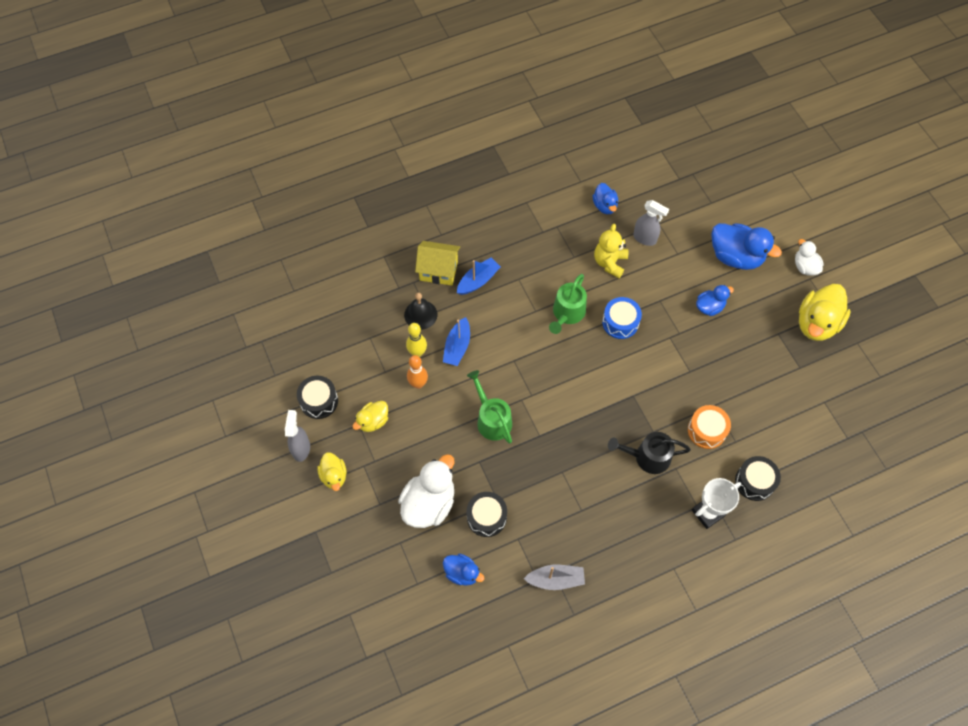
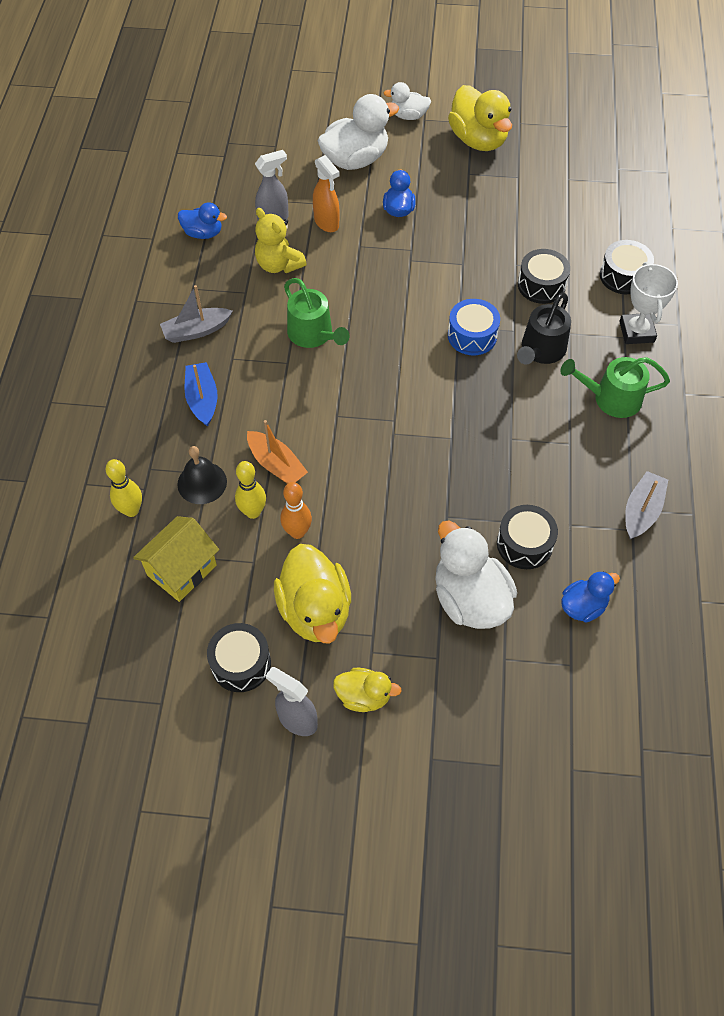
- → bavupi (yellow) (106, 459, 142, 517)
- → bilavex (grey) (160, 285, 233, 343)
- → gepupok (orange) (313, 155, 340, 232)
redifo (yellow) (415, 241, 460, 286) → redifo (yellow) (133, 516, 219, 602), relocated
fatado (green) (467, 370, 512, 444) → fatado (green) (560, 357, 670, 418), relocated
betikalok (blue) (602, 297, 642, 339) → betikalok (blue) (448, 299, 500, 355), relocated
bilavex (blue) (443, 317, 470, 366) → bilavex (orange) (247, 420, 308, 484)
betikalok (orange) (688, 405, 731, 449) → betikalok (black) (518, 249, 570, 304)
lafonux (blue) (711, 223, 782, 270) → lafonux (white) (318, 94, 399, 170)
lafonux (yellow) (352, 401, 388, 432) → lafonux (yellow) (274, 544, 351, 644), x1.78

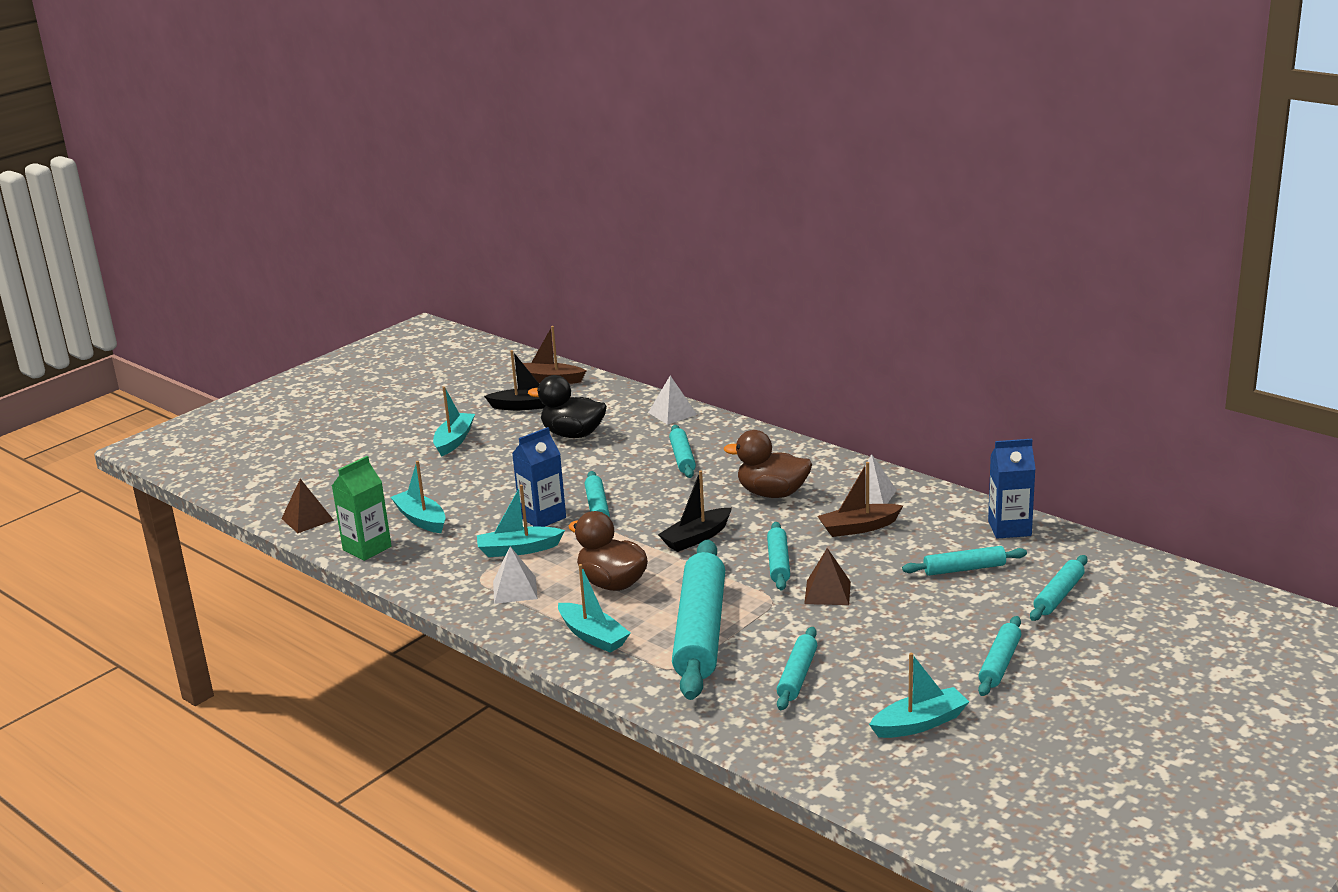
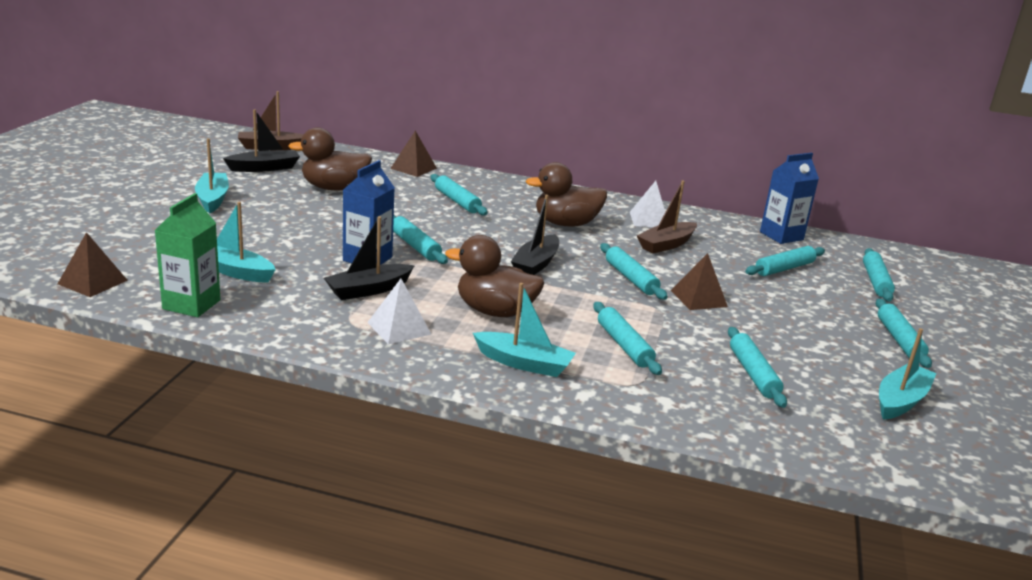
bilavex (turquoise) (477, 485, 565, 557) → bilavex (black) (324, 216, 415, 300)
lafonux (black) (528, 375, 607, 438) → lafonux (brown) (288, 127, 372, 190)
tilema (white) (648, 376, 697, 425) → tilema (brown) (390, 131, 437, 177)
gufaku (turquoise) (672, 539, 725, 700) → gufaku (turquoise) (593, 302, 662, 375), x0.49

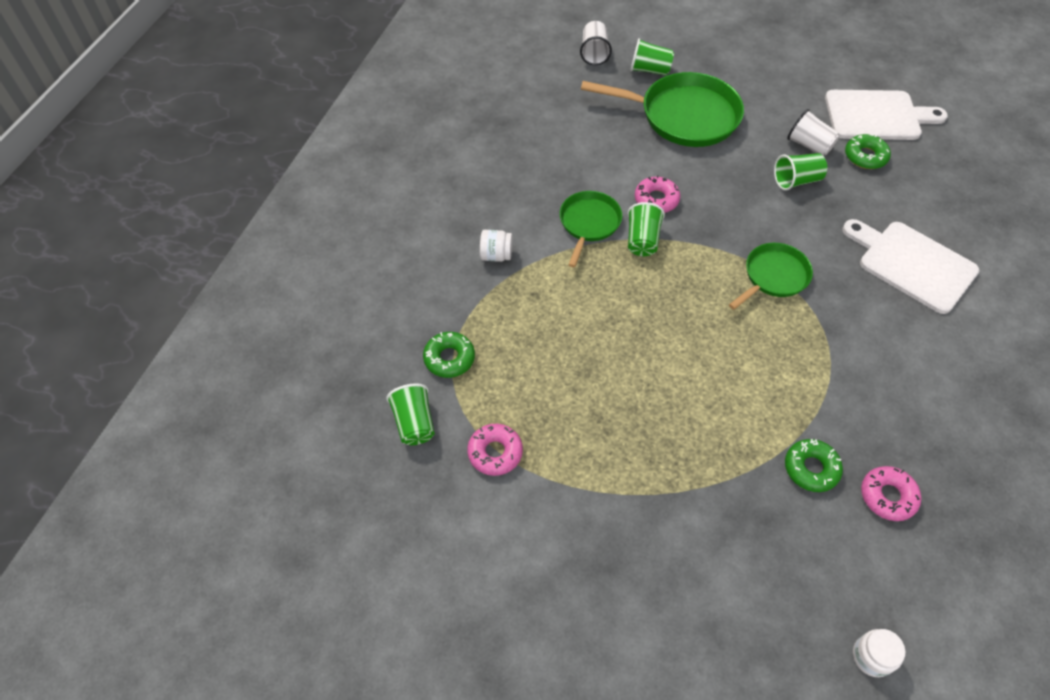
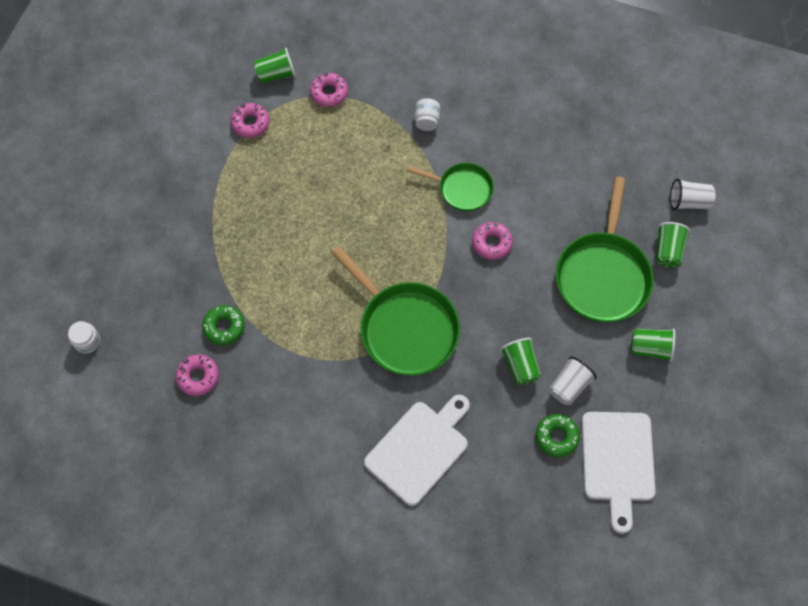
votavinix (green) (628, 202, 665, 256) → votavinix (green) (631, 329, 675, 362), relocated
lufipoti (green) (423, 332, 475, 378) → lufipoti (pink) (310, 73, 348, 107)
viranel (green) (729, 243, 813, 310) → viranel (green) (332, 246, 460, 376), x1.74

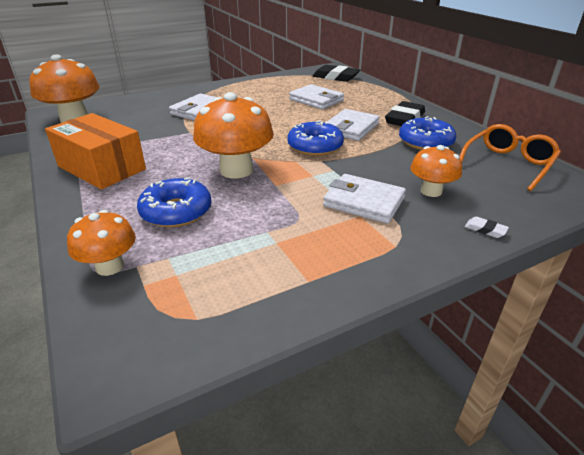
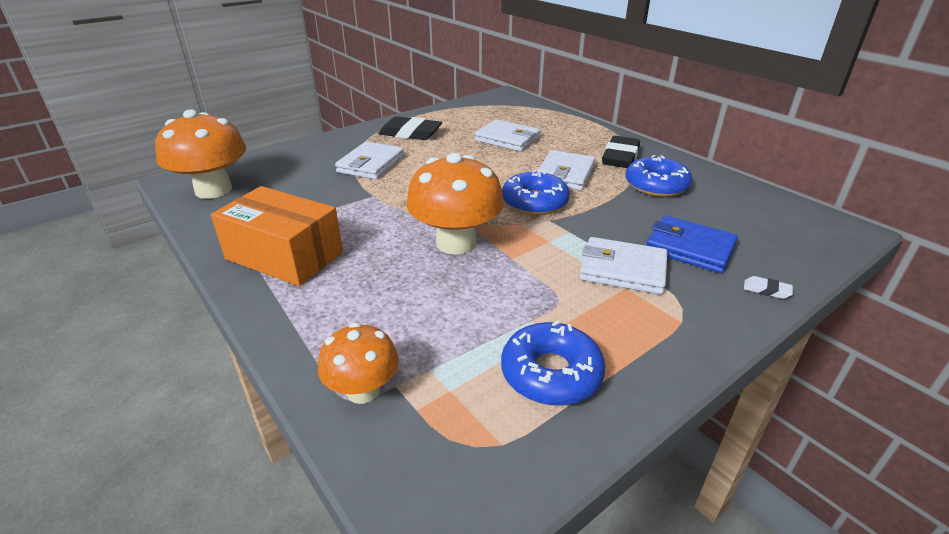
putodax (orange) (459, 124, 561, 191) → -
lufipoti (blue) (137, 177, 212, 227) → lufipoti (blue) (501, 320, 605, 406), relocated
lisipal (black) (313, 65, 360, 82) → lisipal (black) (378, 116, 442, 140), relocated
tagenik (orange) (410, 145, 462, 197) → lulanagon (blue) (646, 215, 738, 273)

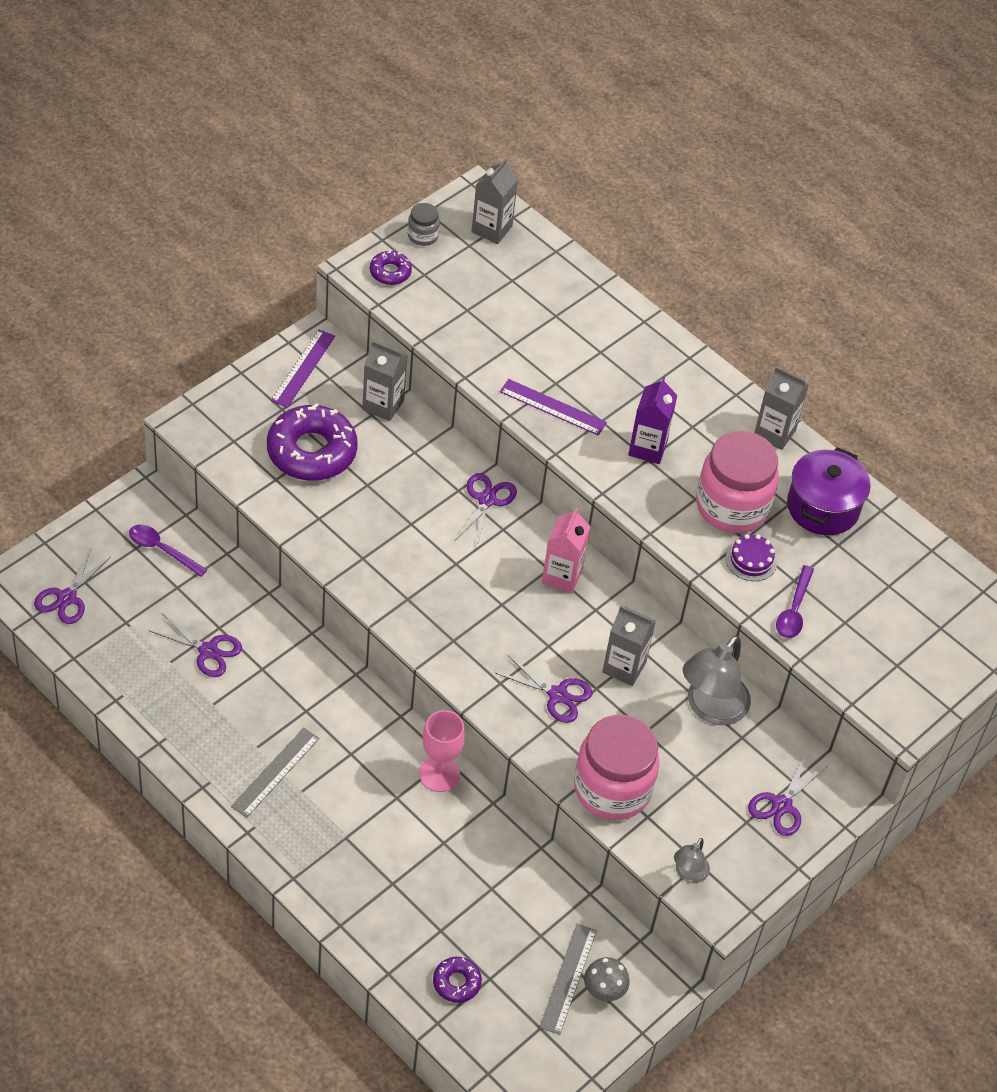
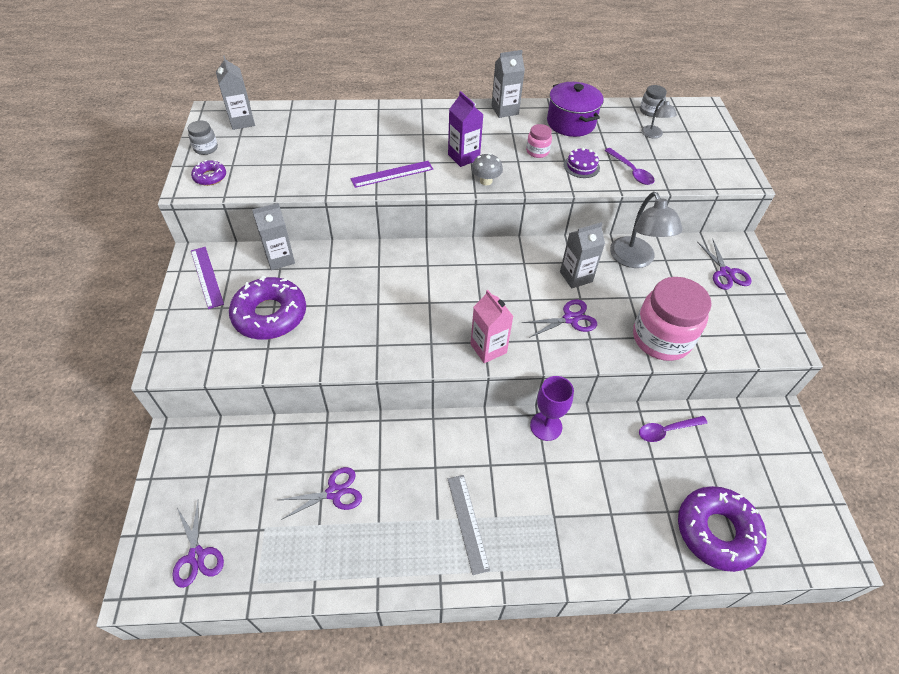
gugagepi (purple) (456, 473, 517, 547) → -
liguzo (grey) (540, 924, 597, 1035) → -
- → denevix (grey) (640, 85, 667, 117)
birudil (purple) (129, 525, 207, 577) → birudil (purple) (639, 416, 708, 442), relocated
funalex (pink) (542, 508, 591, 593) → funalex (pink) (470, 290, 514, 363), relocated
tagenik (grey) (584, 957, 630, 1001) → tagenik (grey) (472, 153, 503, 186), relocated
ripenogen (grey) (674, 838, 710, 883) → ripenogen (grey) (641, 98, 677, 139), relocated
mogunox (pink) (419, 710, 465, 792) → mogunox (purple) (530, 376, 574, 441)
lufipoti (purple) (433, 957, 482, 1003) → lufipoti (purple) (678, 486, 767, 572), x2.09
denevix (pink) (696, 431, 779, 533) → denevix (pink) (526, 124, 552, 158), x0.45

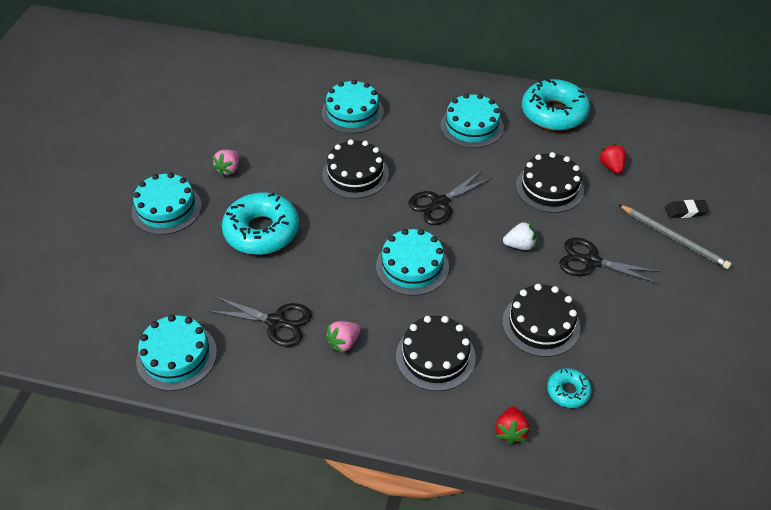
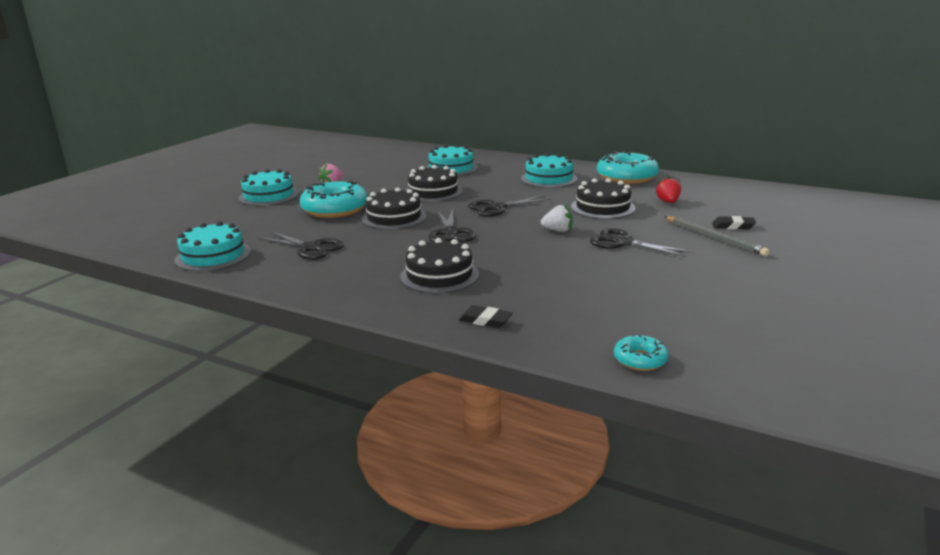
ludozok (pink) (325, 321, 360, 354) → -
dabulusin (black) (502, 284, 581, 357) → dabulusin (black) (362, 187, 427, 230), relocated
lufipoti (turquoise) (547, 368, 592, 408) → lufipoti (turquoise) (614, 334, 669, 371), relocated
dabulusin (turquoise) (376, 229, 449, 296) → gugagepi (black) (429, 209, 476, 242)
ludozok (red) (496, 406, 529, 445) → lisipal (black) (459, 305, 513, 328)

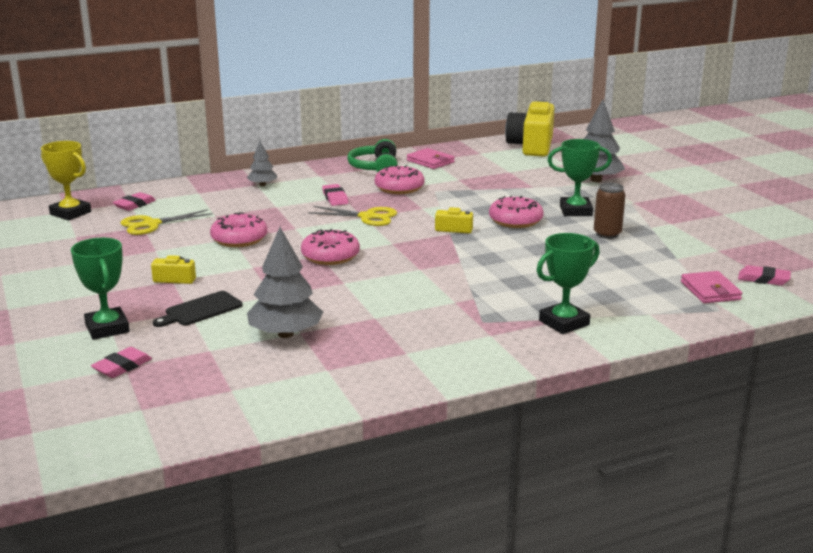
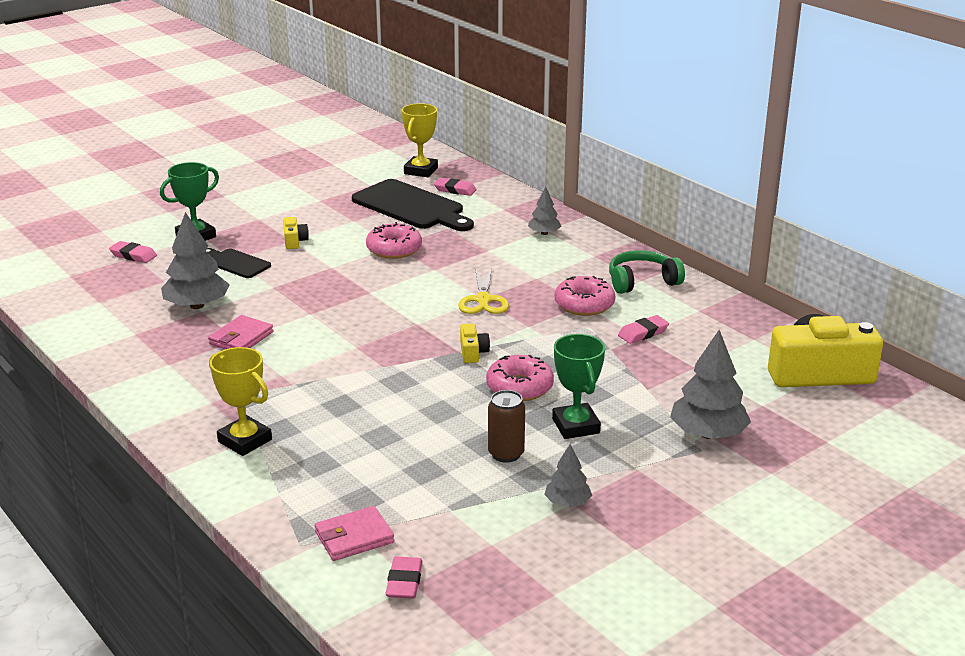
lufipoti (pink) (301, 229, 360, 265) → -
- → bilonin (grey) (544, 444, 592, 507)
lisipal (pink) (322, 184, 348, 206) → lisipal (pink) (618, 315, 669, 344), relocated
lulanagon (pink) (407, 148, 455, 169) → lulanagon (pink) (208, 315, 273, 349), relocated
gugagepi (yellow) (121, 209, 213, 235) → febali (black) (352, 179, 474, 231)
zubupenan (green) (537, 233, 600, 334) → zubupenan (yellow) (209, 347, 272, 456)

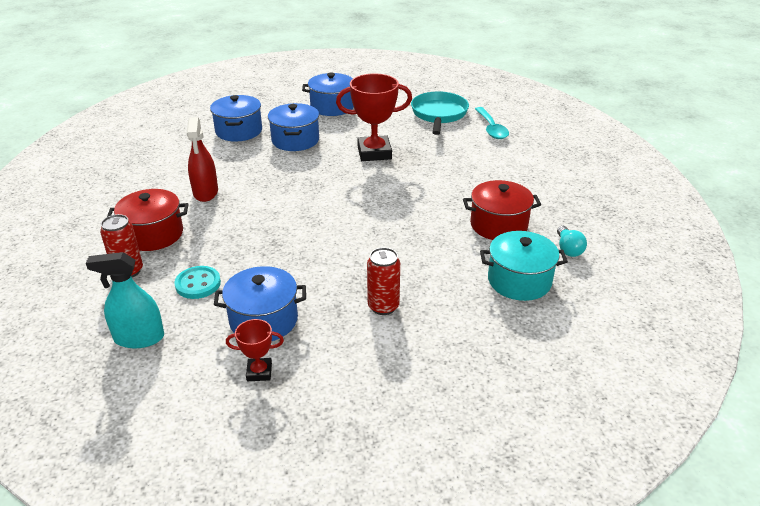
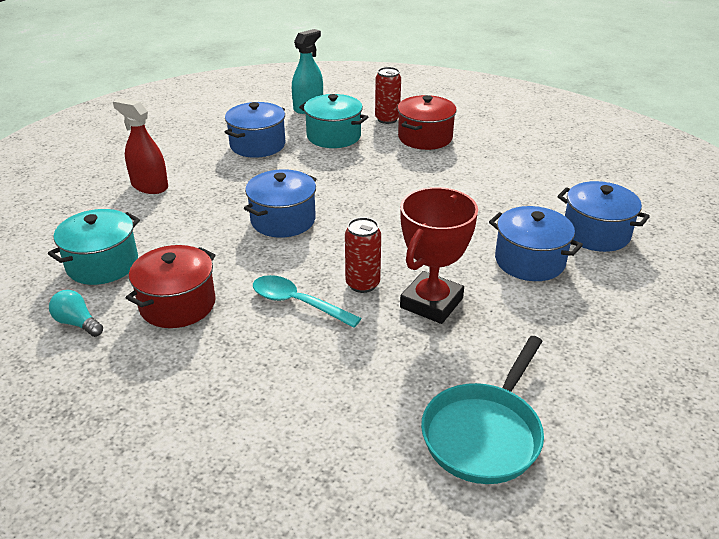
zubupenan (red) (226, 319, 284, 381) → -
gepupok (red) (187, 117, 218, 202) → gepupok (red) (113, 98, 168, 194), relocated
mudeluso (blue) (302, 73, 354, 116) → mudeluso (blue) (244, 169, 316, 238), relocated
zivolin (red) (367, 247, 400, 315) → zivolin (red) (345, 217, 381, 293), relocated
birudil (turquoise) (475, 107, 509, 139) → birudil (turquoise) (253, 275, 361, 328), relocated
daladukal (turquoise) (174, 266, 221, 299) → mudeluso (turquoise) (299, 94, 368, 148)
viranel (turquoise) (411, 91, 469, 135) → viranel (turquoise) (421, 336, 544, 484), 75 degrees clockwise

